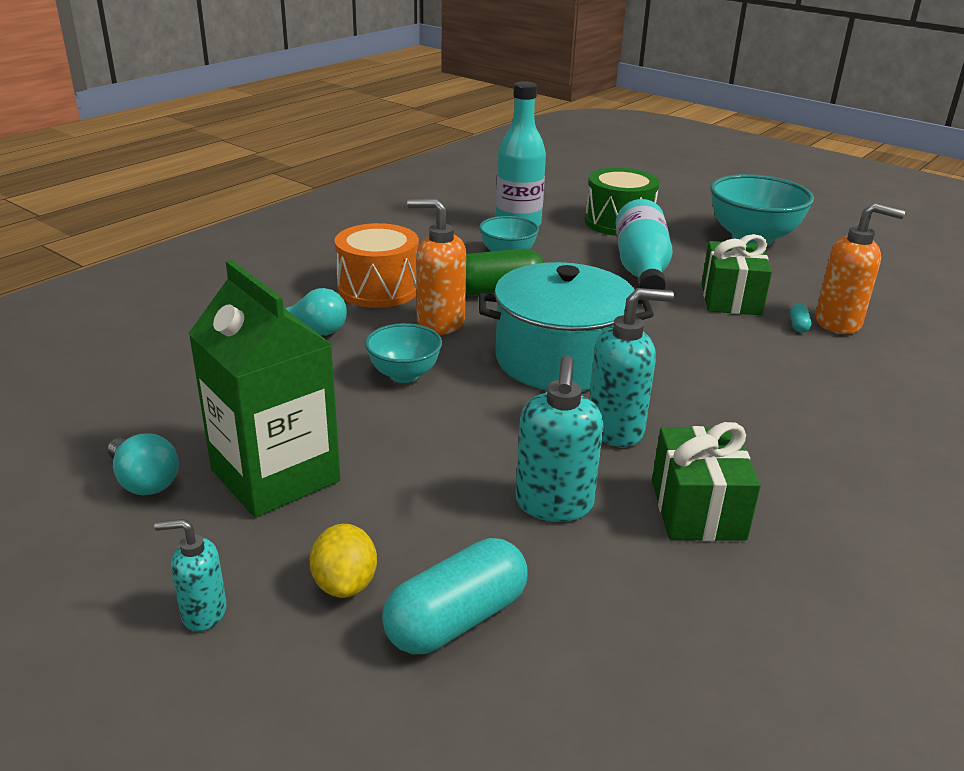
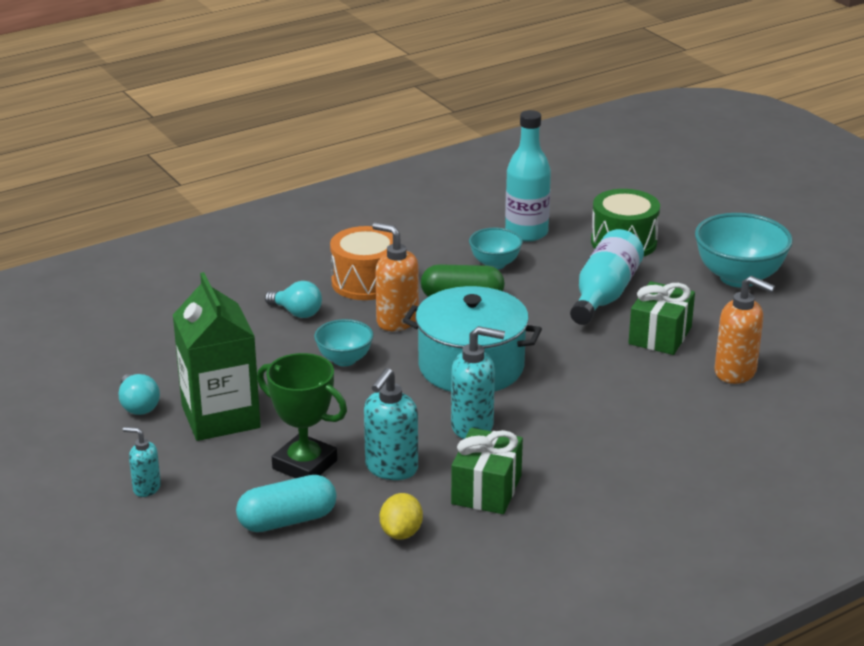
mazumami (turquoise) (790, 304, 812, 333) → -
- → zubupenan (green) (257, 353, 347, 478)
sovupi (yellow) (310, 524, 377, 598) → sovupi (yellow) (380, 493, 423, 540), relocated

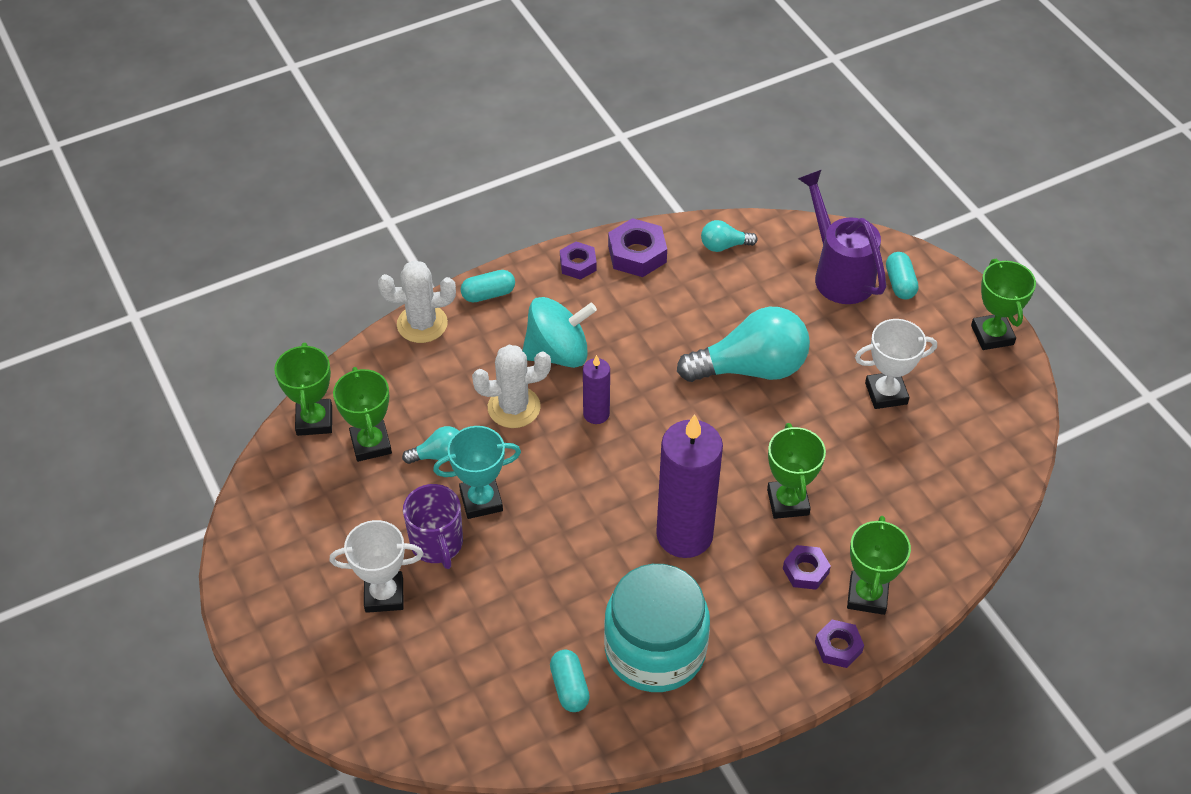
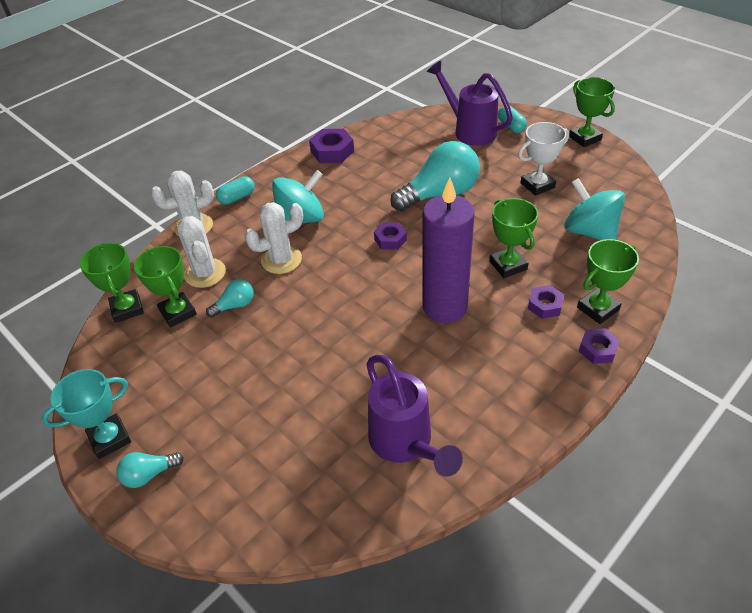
zubupenan (white) (330, 520, 423, 613) → -
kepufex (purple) (403, 484, 463, 569) → -
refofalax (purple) (583, 355, 610, 424) → -
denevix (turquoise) (604, 564, 710, 692) → -
- → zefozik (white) (177, 216, 226, 288)
- → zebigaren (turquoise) (564, 178, 625, 240)
zubupenan (turquoise) (433, 426, 521, 519) → zubupenan (turquoise) (42, 369, 131, 459), relocated
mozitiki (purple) (560, 242, 597, 280) → mozitiki (purple) (374, 222, 407, 250), relocated
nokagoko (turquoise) (701, 220, 758, 252) → nokagoko (turquoise) (117, 452, 184, 488), relocated
mazumami (turquoise) (550, 650, 590, 712) → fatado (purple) (366, 355, 463, 477)
zubupenan (green) (847, 516, 911, 615) → zubupenan (green) (577, 239, 639, 324), 60 degrees clockwise

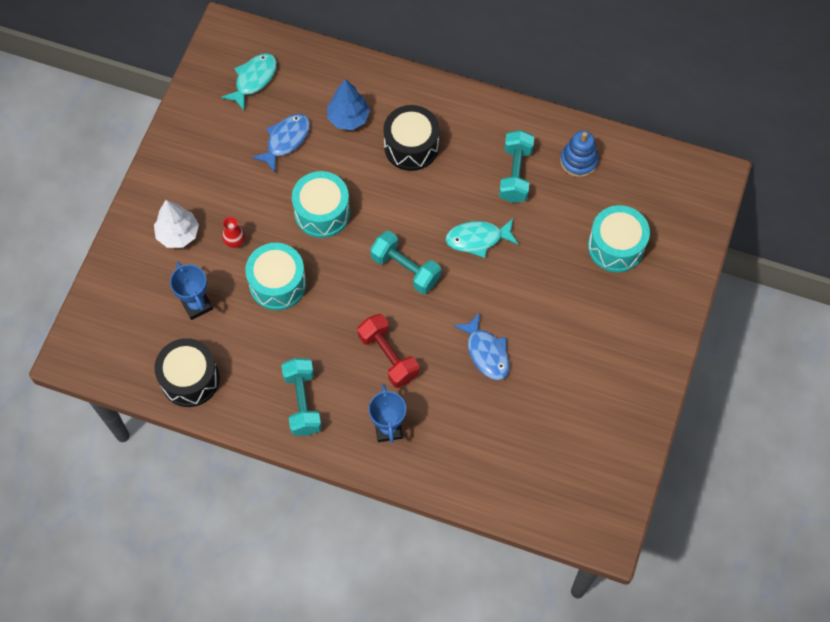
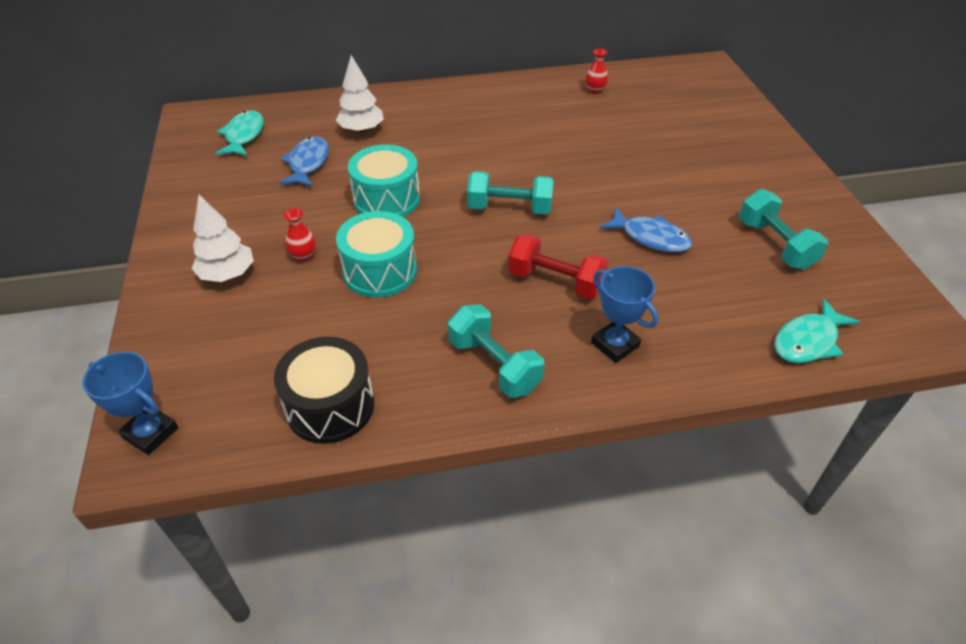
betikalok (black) (383, 105, 439, 171) → -
betikalok (turquoise) (588, 205, 650, 273) → -
zubupenan (blue) (170, 262, 213, 320) → zubupenan (blue) (82, 351, 178, 455), relocated
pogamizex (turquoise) (446, 219, 519, 258) → pogamizex (turquoise) (774, 299, 860, 363), relocated
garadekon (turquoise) (499, 130, 534, 203) → garadekon (turquoise) (739, 189, 828, 270), relocated
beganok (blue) (560, 130, 599, 177) → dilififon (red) (585, 49, 608, 94)
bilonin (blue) (327, 79, 370, 130) → bilonin (white) (336, 55, 384, 133)

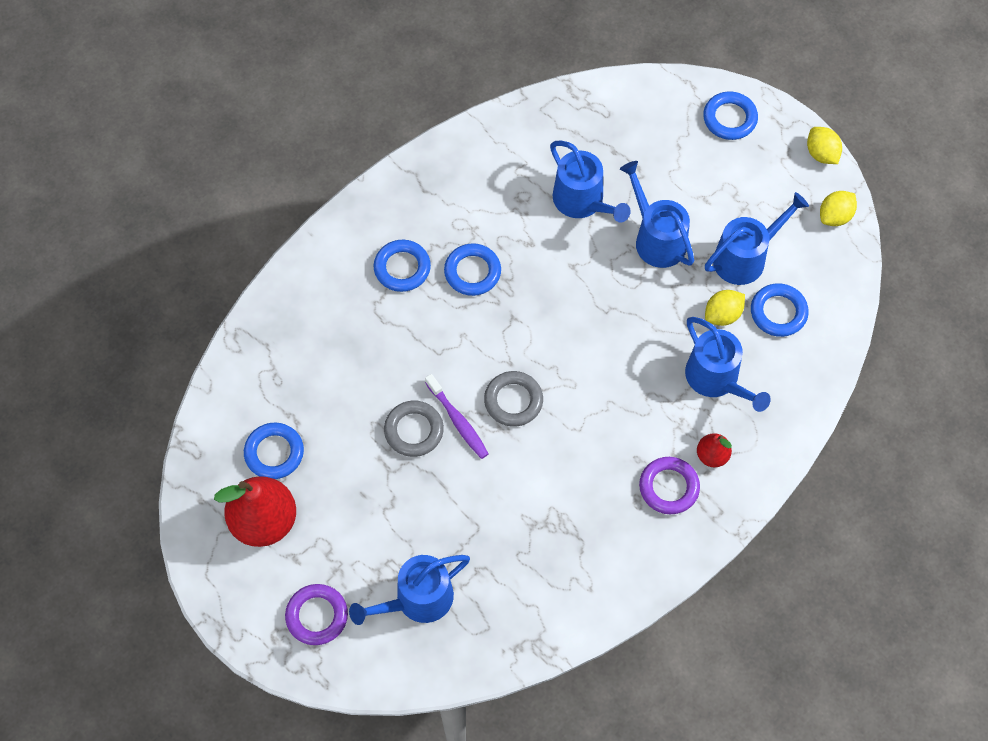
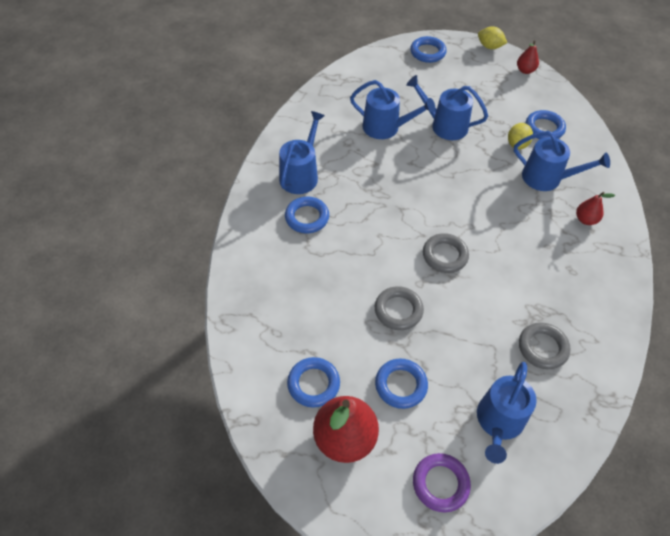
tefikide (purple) (425, 374, 489, 459) → -
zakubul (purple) (639, 457, 700, 514) → -
- → zakubul (grey) (519, 322, 570, 369)
zakubul (blue) (444, 243, 501, 296) → zakubul (blue) (375, 359, 428, 409), relocated
fatado (blue) (705, 192, 809, 285) → fatado (blue) (279, 111, 325, 194), relocated
sovupi (yellow) (820, 191, 857, 226) → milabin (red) (517, 41, 539, 74)

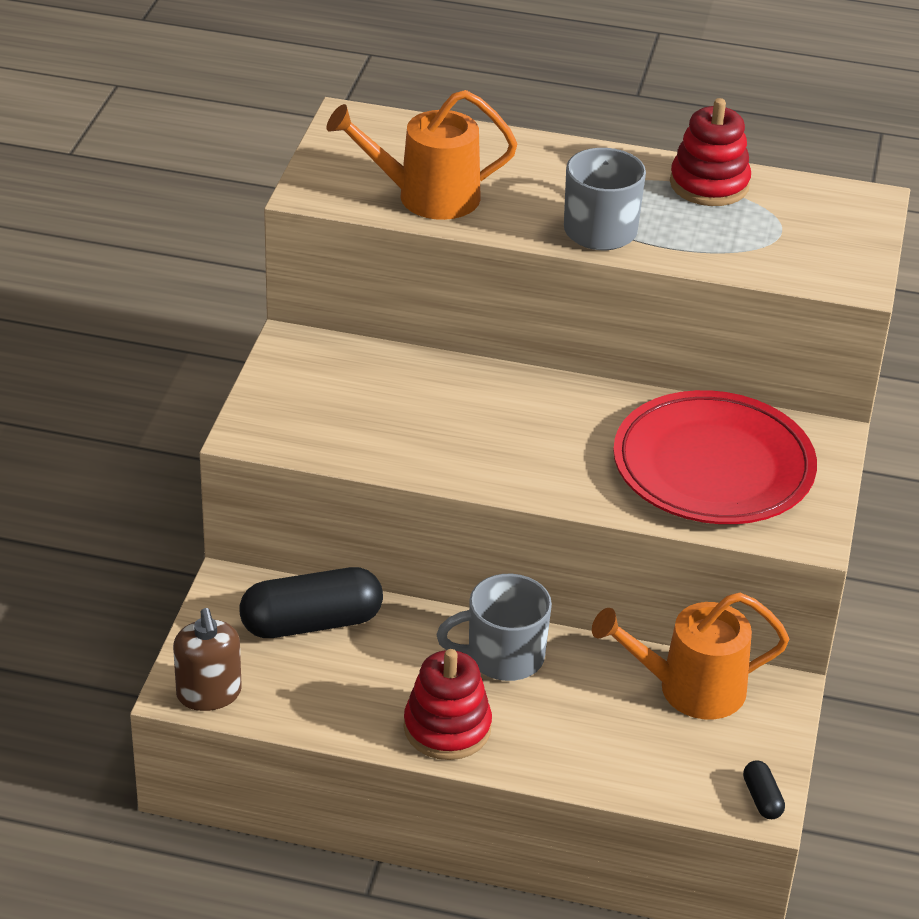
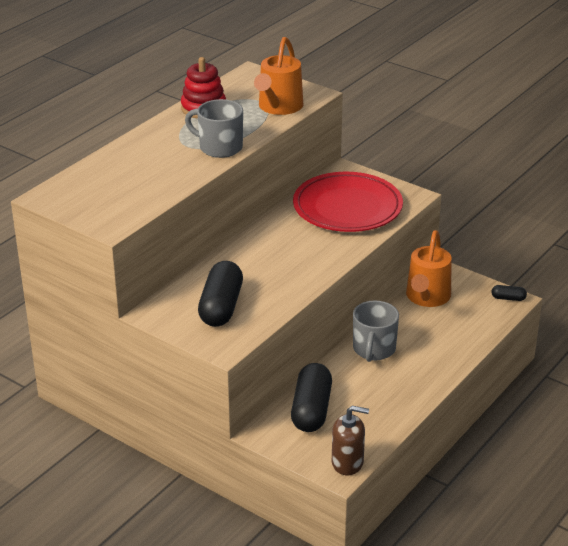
beganok (red) (404, 649, 492, 760) → -
- → mazumami (black) (198, 261, 243, 327)
fatado (orange) (327, 90, 517, 220) → fatado (orange) (254, 37, 303, 115), relocated

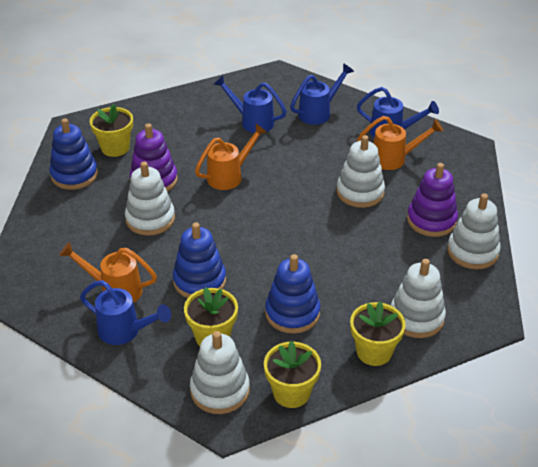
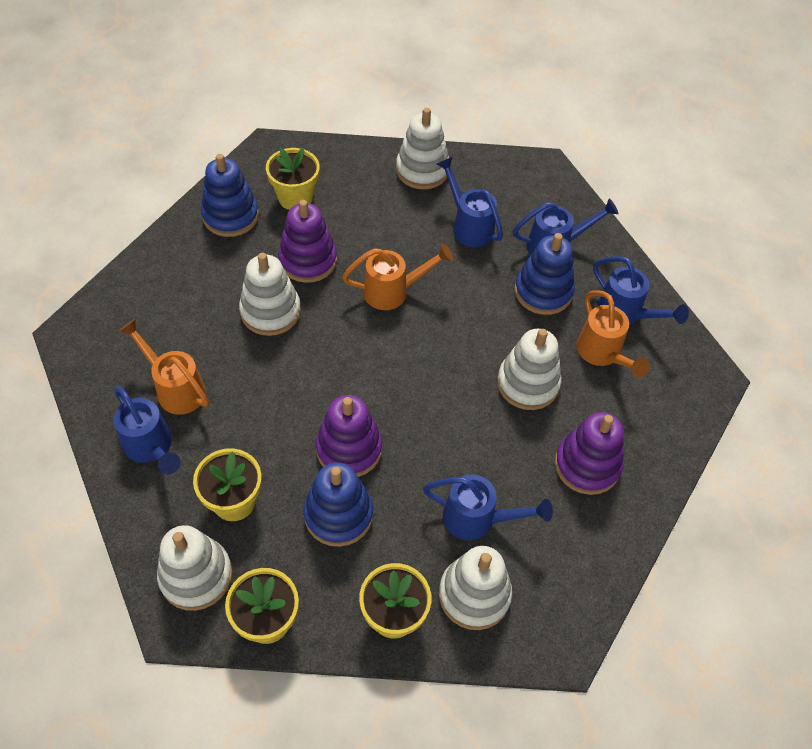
- → beganok (purple) (316, 395, 382, 477)
- → fatado (blue) (423, 475, 553, 540)
beganok (blue) (173, 222, 226, 298) → beganok (blue) (514, 233, 575, 315), relocated
beganok (white) (447, 194, 501, 270) → beganok (white) (396, 108, 449, 190), relocated
fatado (orange) (357, 116, 443, 170) → fatado (orange) (576, 290, 650, 378), 45 degrees clockwise

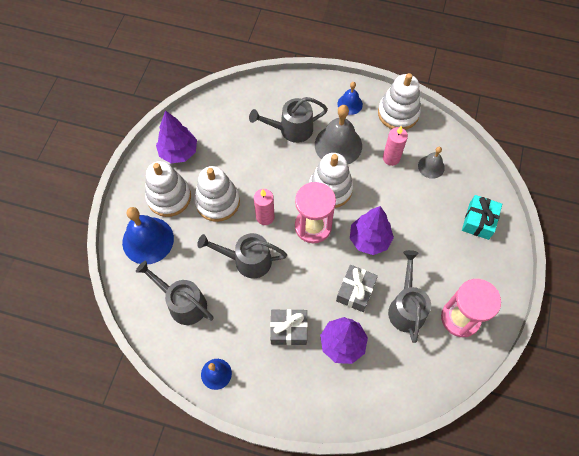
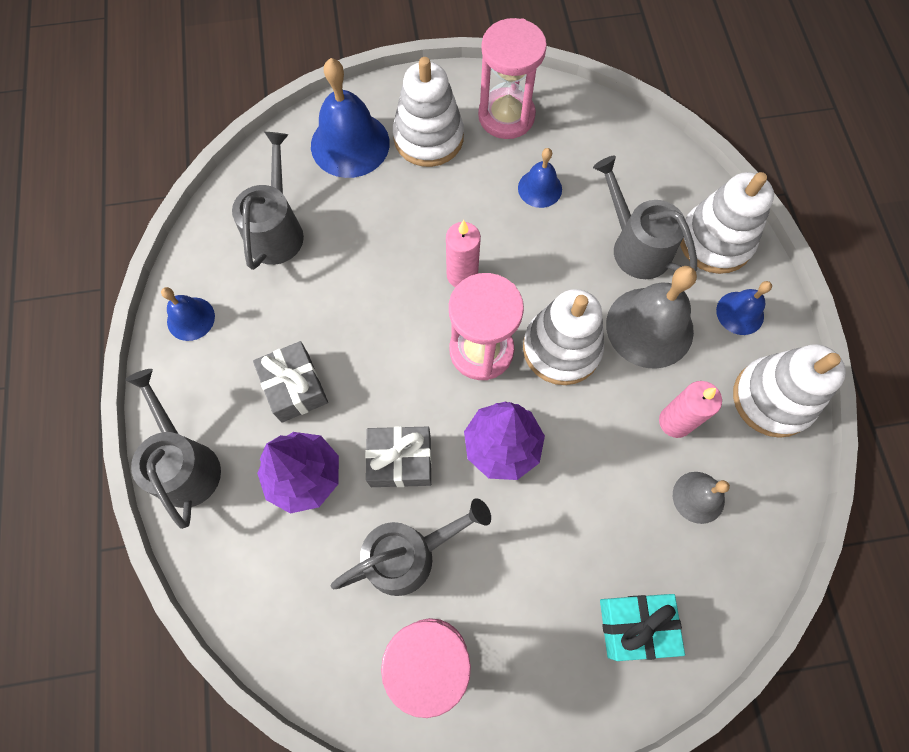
- → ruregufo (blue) (518, 148, 562, 208)
beganok (white) (194, 166, 240, 222) → beganok (white) (680, 172, 774, 274), relocated
fatado (grey) (197, 233, 287, 278) → fatado (grey) (125, 369, 221, 529), relocated
bilonin (purple) (156, 110, 197, 163) → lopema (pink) (478, 18, 547, 139)

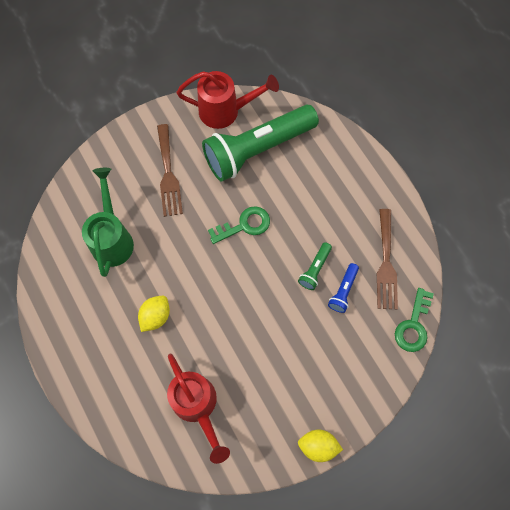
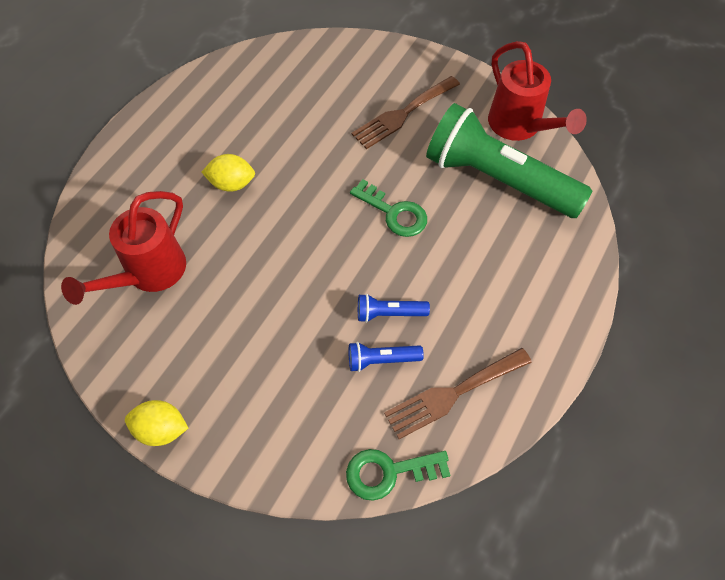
fatado (green) (82, 168, 134, 277) → -
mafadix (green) (298, 242, 332, 290) → mafadix (blue) (358, 294, 430, 323)
sovupi (yellow) (298, 430, 343, 462) → sovupi (yellow) (125, 400, 188, 446), 60 degrees counterclockwise

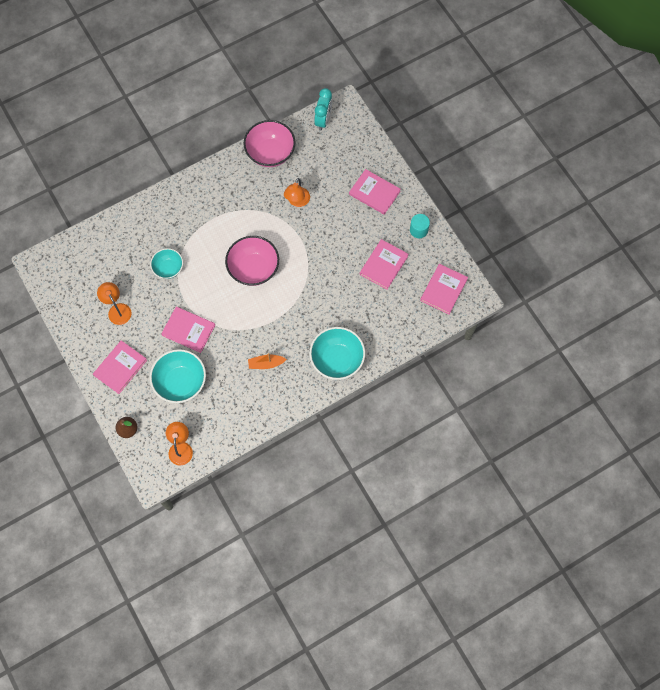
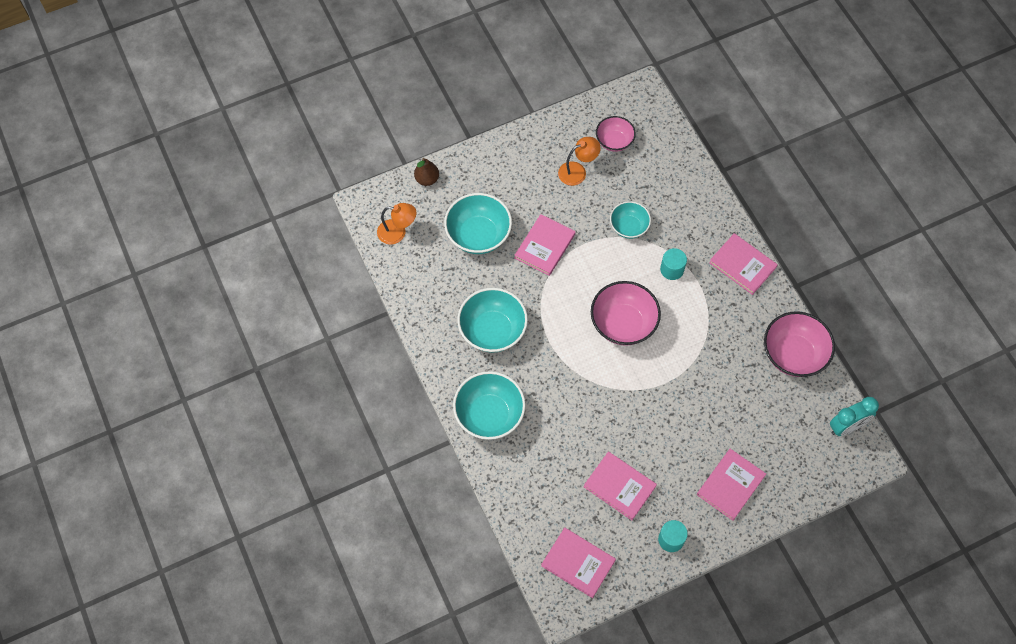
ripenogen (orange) (284, 178, 310, 207) → -
- → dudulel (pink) (596, 116, 636, 152)
- → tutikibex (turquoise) (660, 248, 687, 280)
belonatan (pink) (93, 340, 147, 394) → belonatan (pink) (709, 233, 778, 295), relocated
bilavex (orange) (248, 353, 287, 369) → dudulel (turquoise) (457, 288, 528, 353)
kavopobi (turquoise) (314, 88, 332, 131) → kavopobi (turquoise) (830, 397, 879, 436), 45 degrees counterclockwise

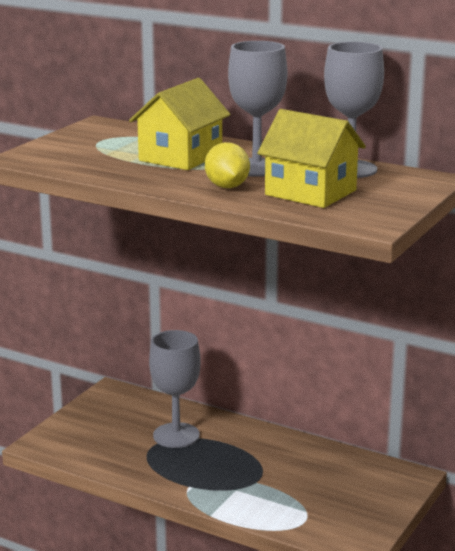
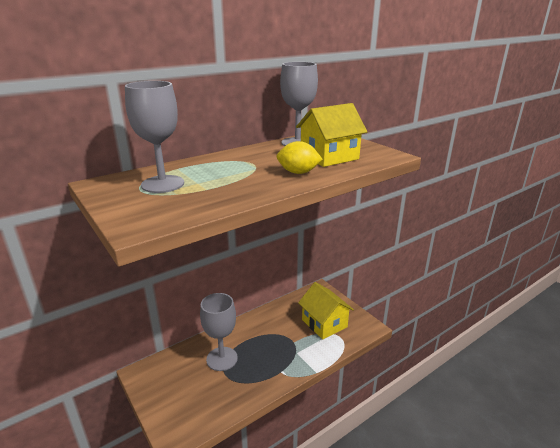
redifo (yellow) (129, 78, 230, 170) → redifo (yellow) (298, 282, 354, 339), relocated
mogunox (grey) (228, 41, 287, 177) → mogunox (grey) (125, 81, 184, 193), relocated

